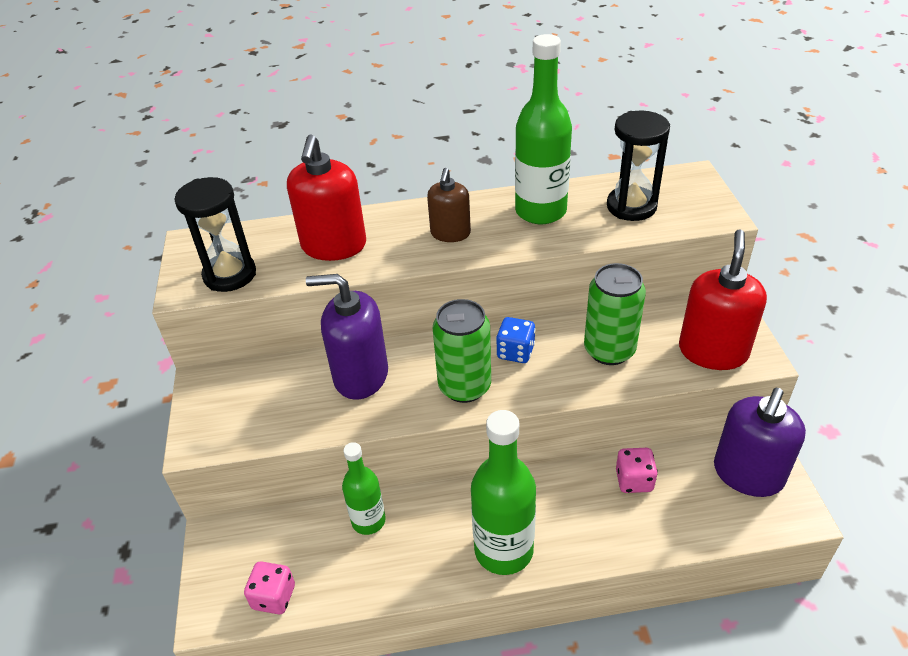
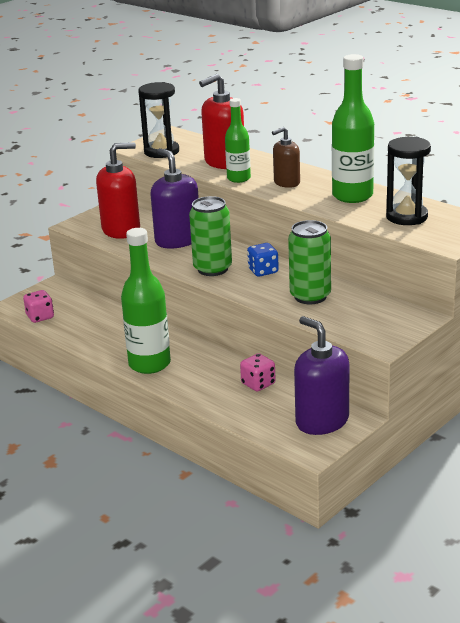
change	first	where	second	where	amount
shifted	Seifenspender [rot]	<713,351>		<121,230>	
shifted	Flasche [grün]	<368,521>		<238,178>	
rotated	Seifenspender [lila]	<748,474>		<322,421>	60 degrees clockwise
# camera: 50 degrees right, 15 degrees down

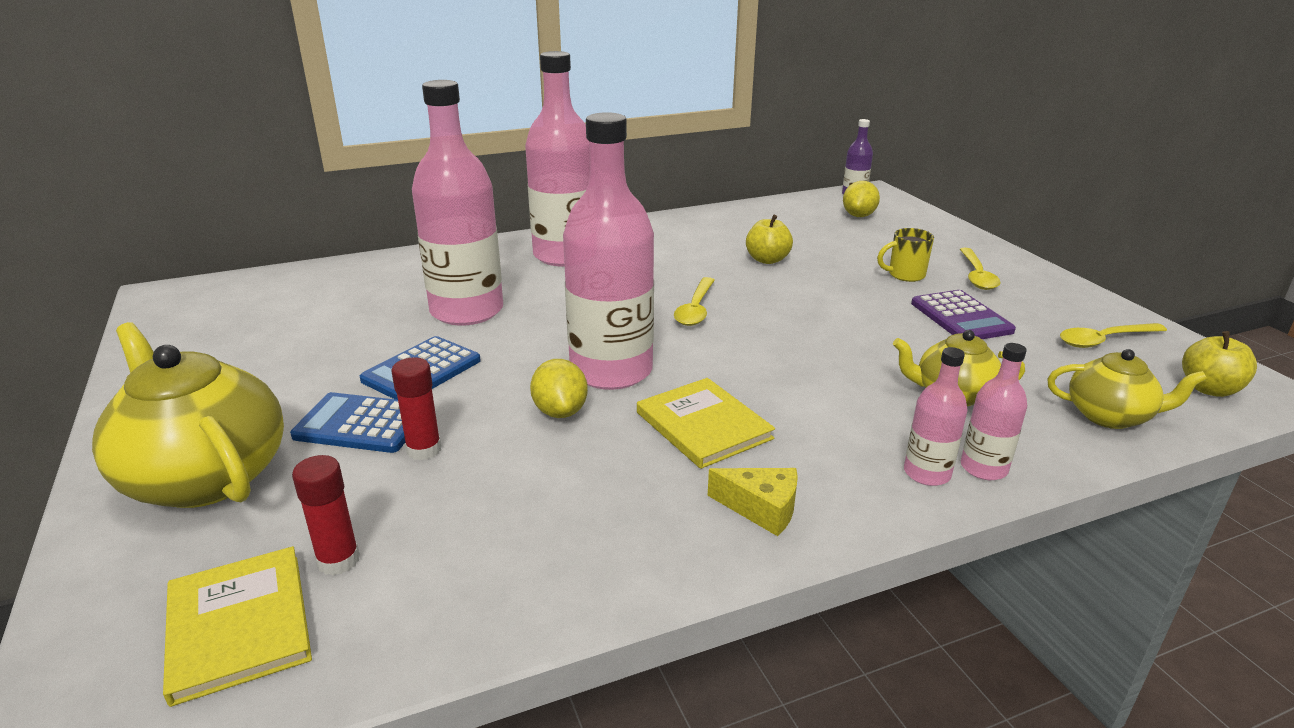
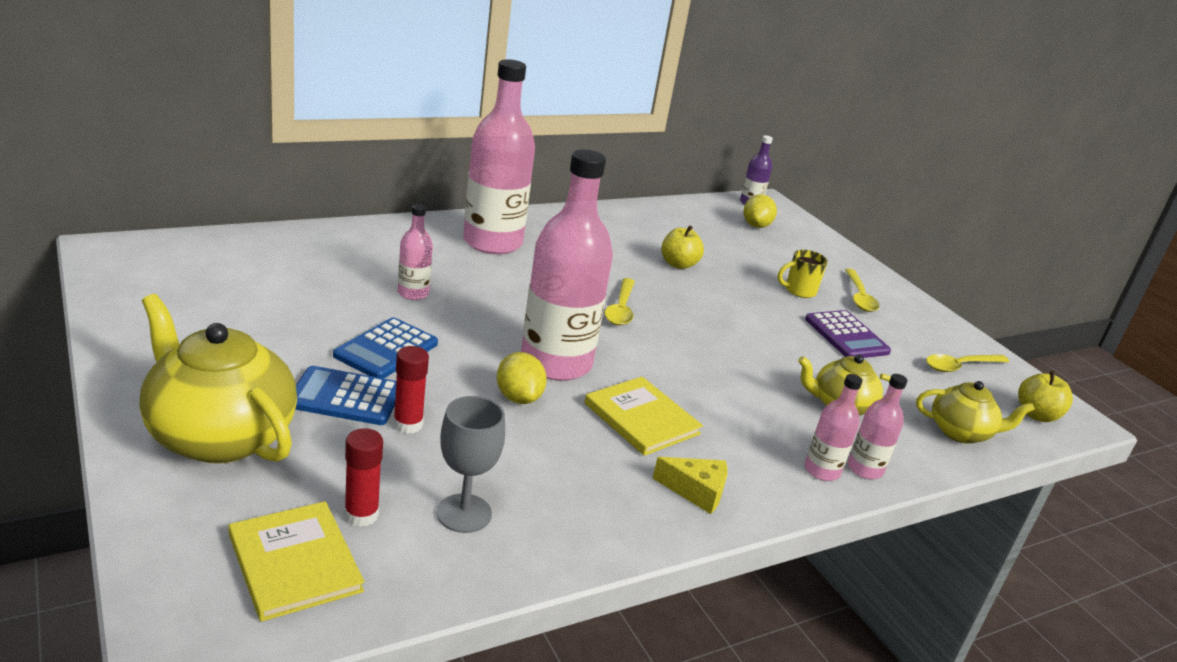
change	first	where	second	where	amount
scaled	Flasche [rosa]	<467,311>		<413,293>	x0.46
new			Kelch [grau]	<464,513>	
# camera: 10 degrees left, 0 degrees up

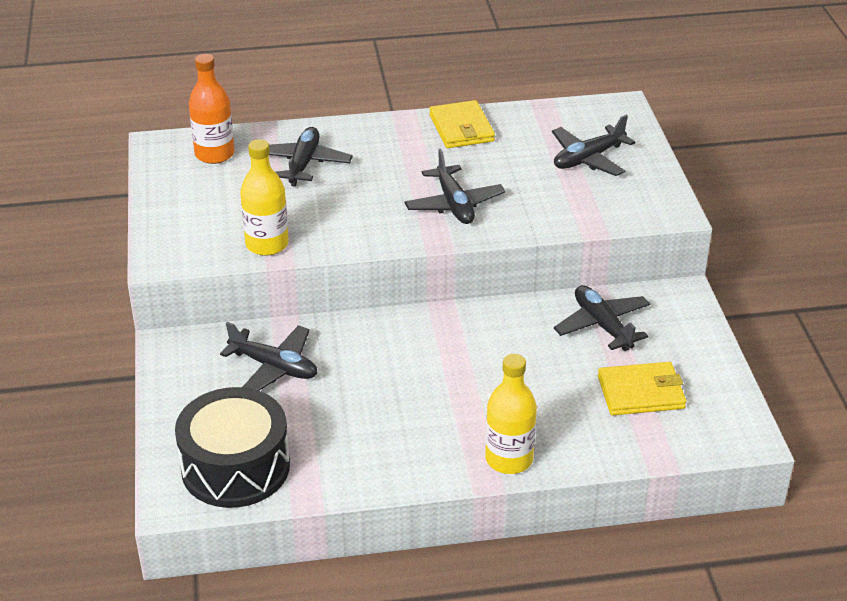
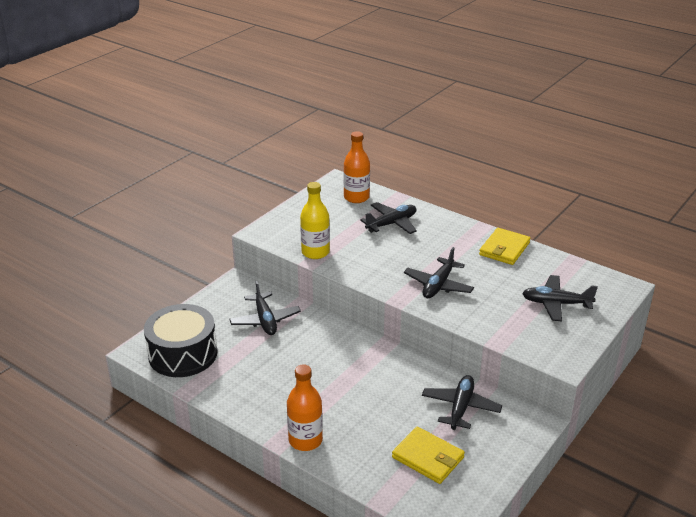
change	first	where	second	where	amount
repainted	Flasche [gelb]	<509,459>	Flasche [orange]	<305,440>	
# camera: 45 degrees right, 5 degrees down

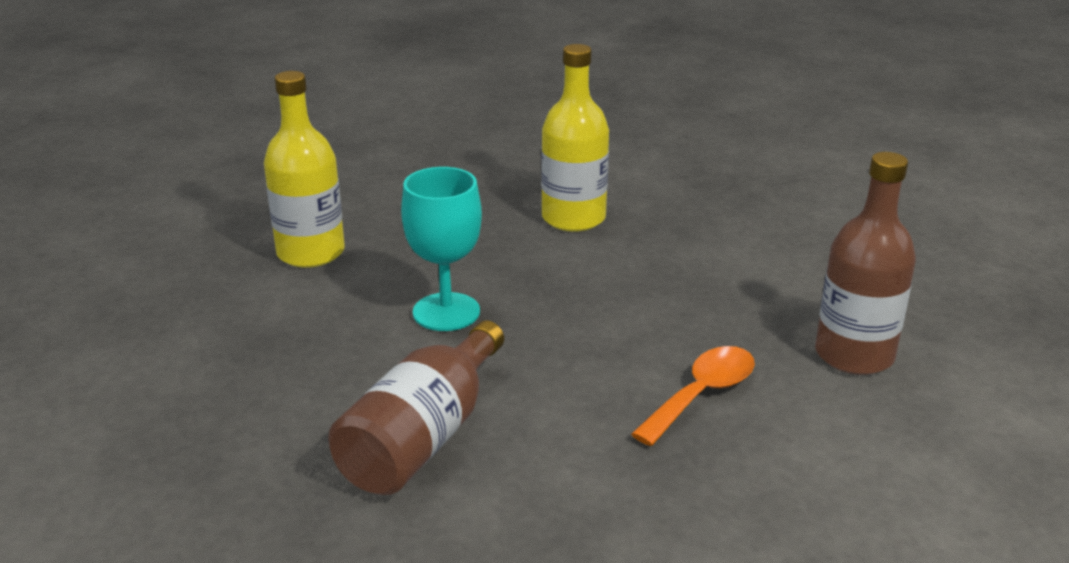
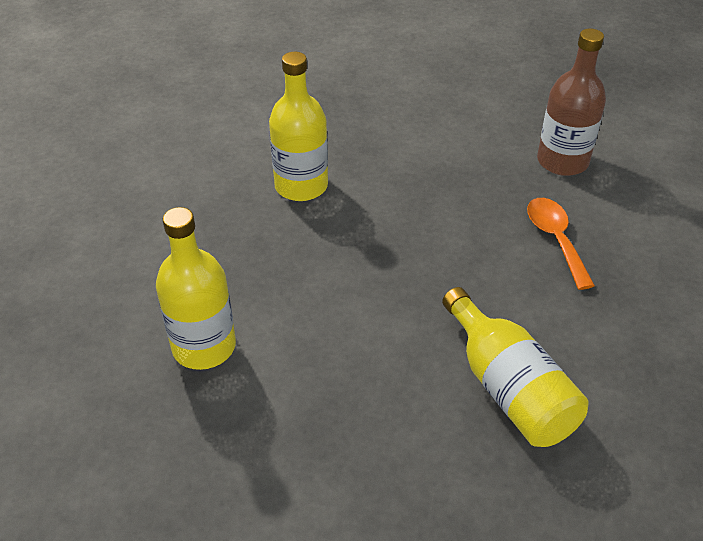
change	first	where	second	where	amount
repainted	Flasche [braun]	<423,438>	Flasche [gelb]	<509,388>	
gone	Kelch [türkis]	<446,312>			
# camera: 55 degrees left, 15 degrees up

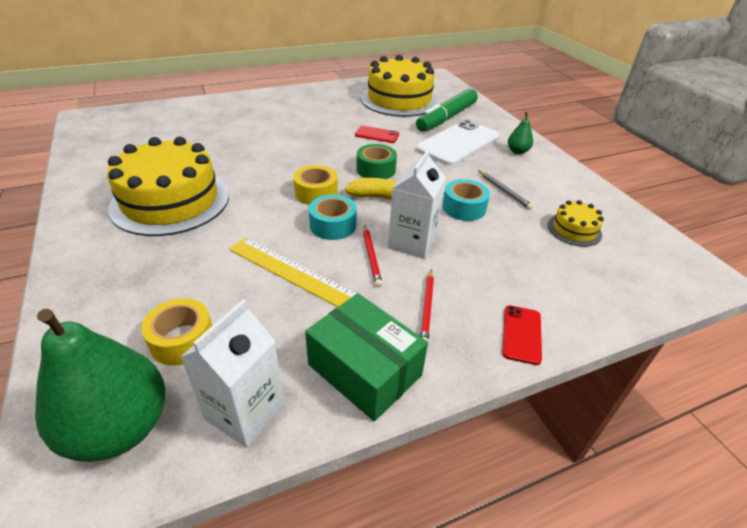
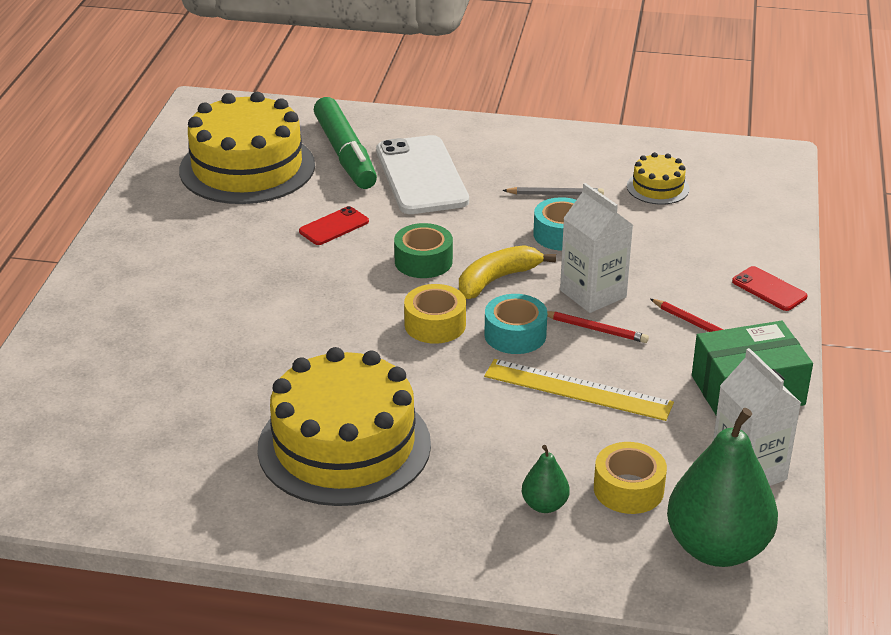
change	first	where	second	where	amount
rotated	Lineal [gelb]	<292,272>		<577,390>	45 degrees clockwise
shifted	Birne [grün]	<517,151>		<544,505>	
# camera: 55 degrees left, 5 degrees down

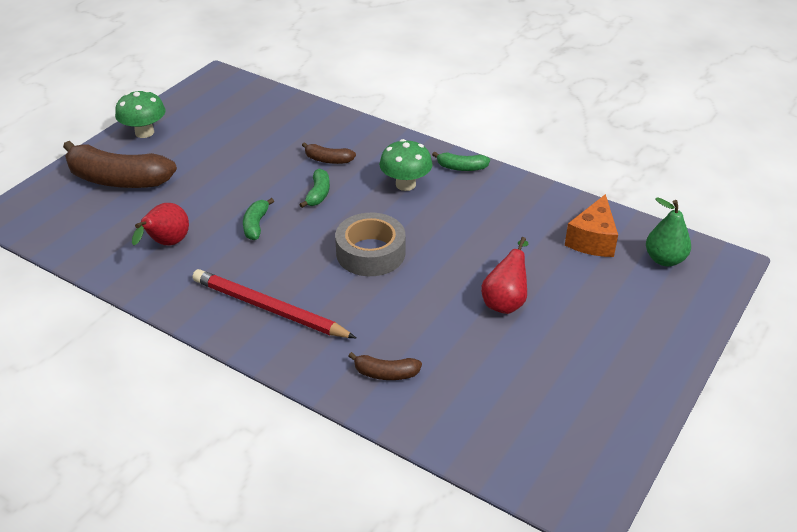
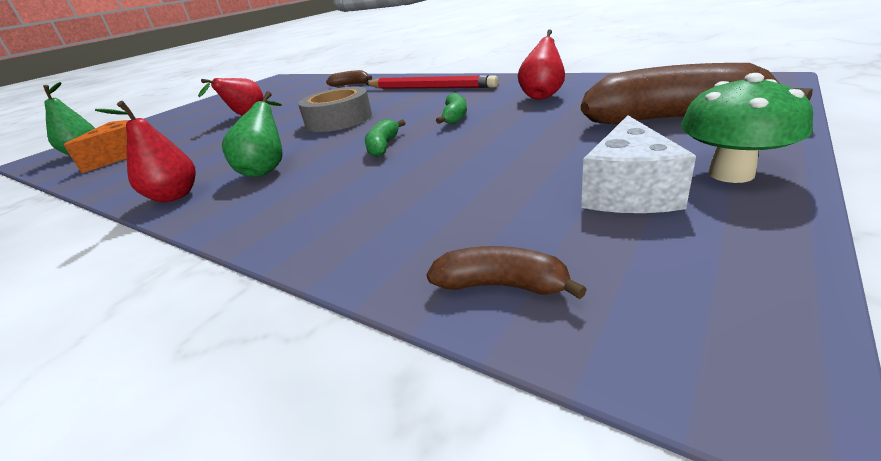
change	first	where	second	where	amount
swapped	Banane [grün]	<461,167>	Birne [rot]	<174,196>	
swapped	Pilz [grün]	<405,184>	Birne [grün]	<267,169>	
shifted	Banane [braun]	<328,160>		<501,285>	
new			Käse [weiß]	<628,192>	
# camera: 175 degrees left, 10 degrees down

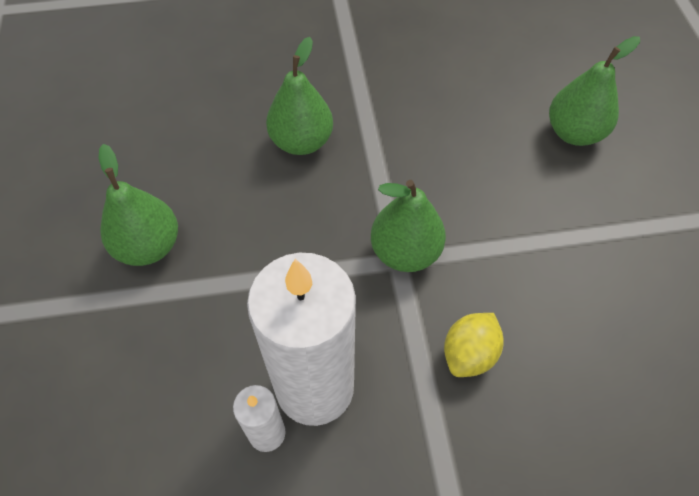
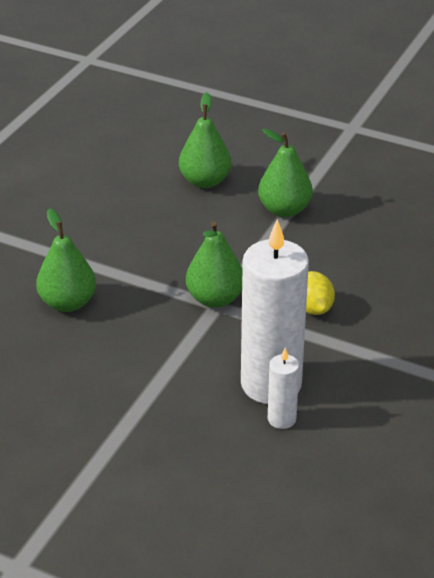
change	first	where	second	where	amount
shifted	Birne [grün]	<149,246>		<284,210>	
# camera: 55 degrees left, 20 degrees down

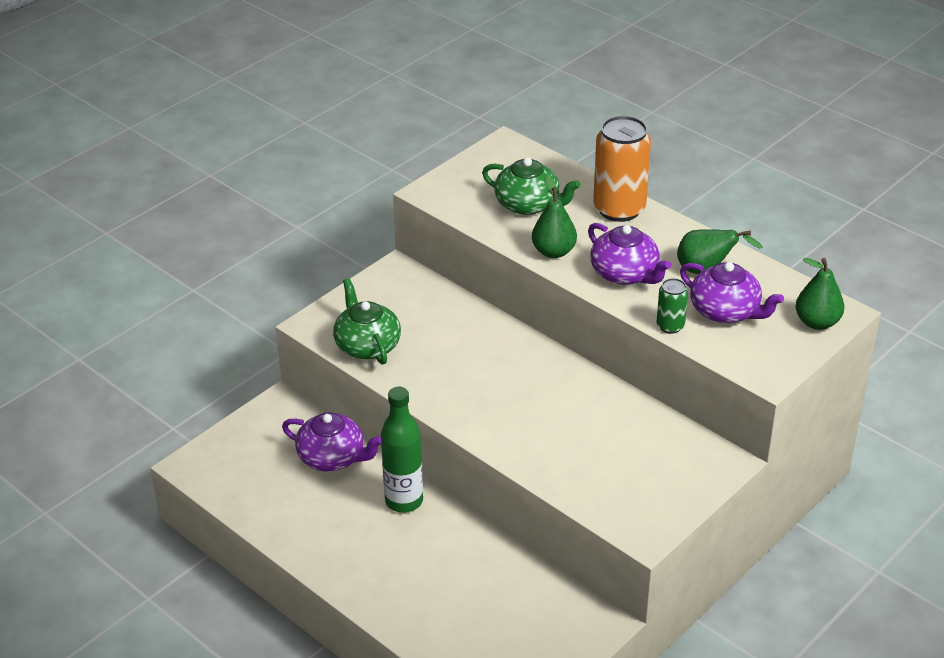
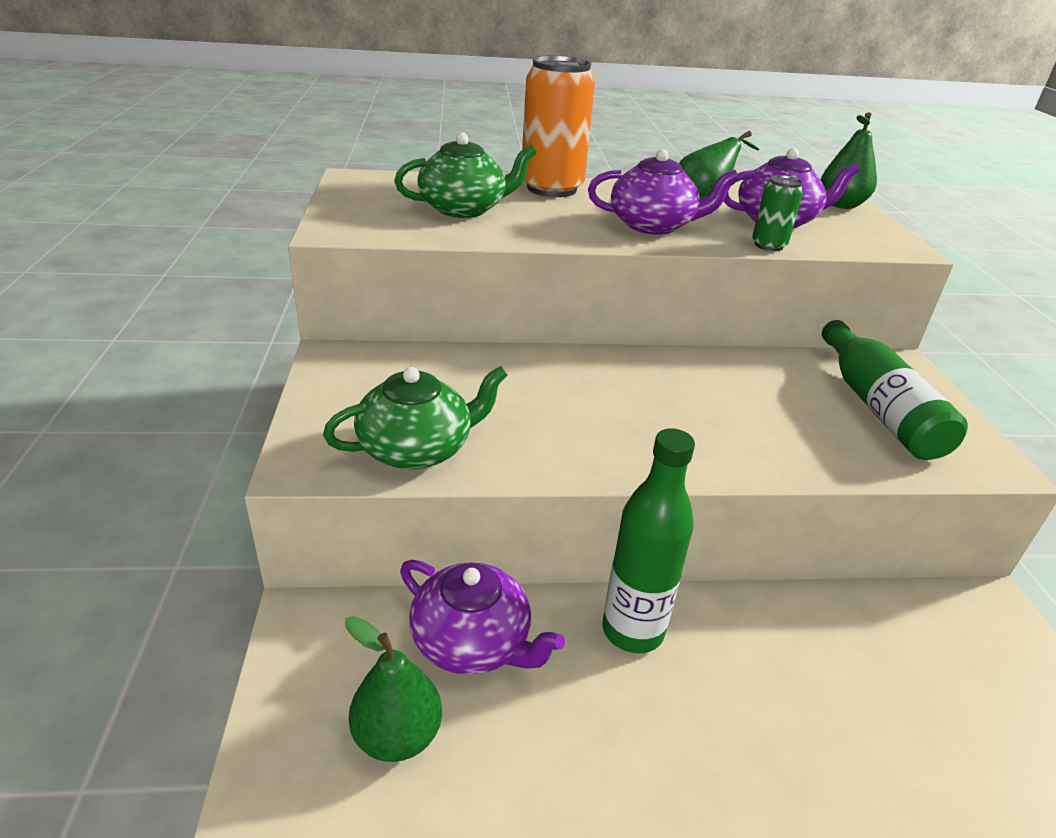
change	first	where	second	where	amount
rotated	Teekanne [grün]	<367,345>		<417,448>	135 degrees clockwise
shifted	Birne [grün]	<553,252>		<397,735>	
rotated	Teekanne [lila]	<333,457>		<473,642>	60 degrees clockwise
new			Flasche [grün]	<878,407>	
# camera: 50 degrees left, 5 degrees down

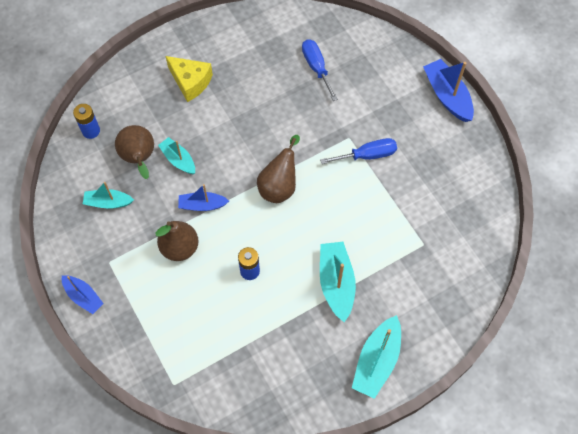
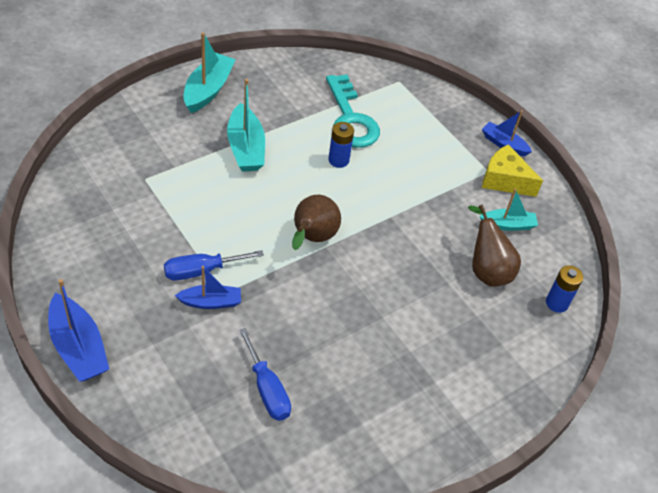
change	first	where	second	where	amount
shifted	Boot [blau]	<202,205>		<211,302>	
new			Schlüssel [türkis]	<350,119>	
shifted	Käse [gelb]	<190,82>		<504,180>	
gone	Birne [braun]	<180,248>			
gone	Boot [türkis]	<178,160>			
# camera: 170 degrees right, 15 degrees down

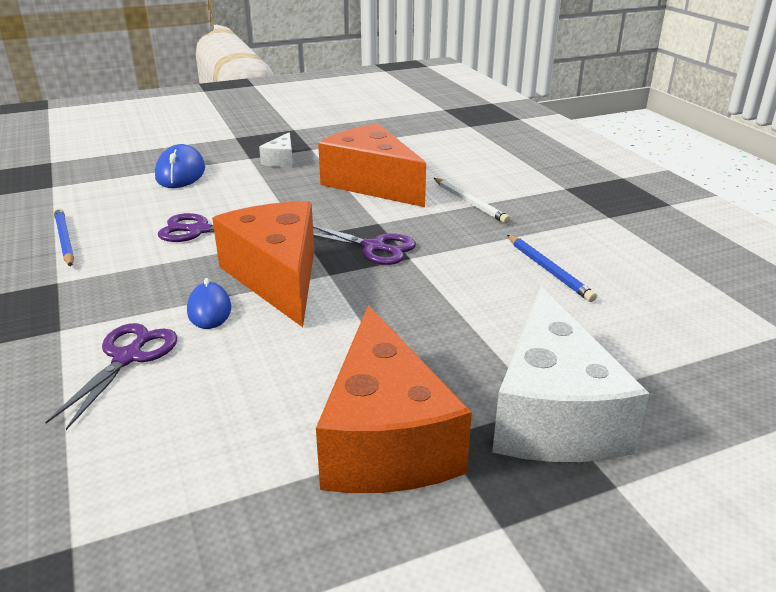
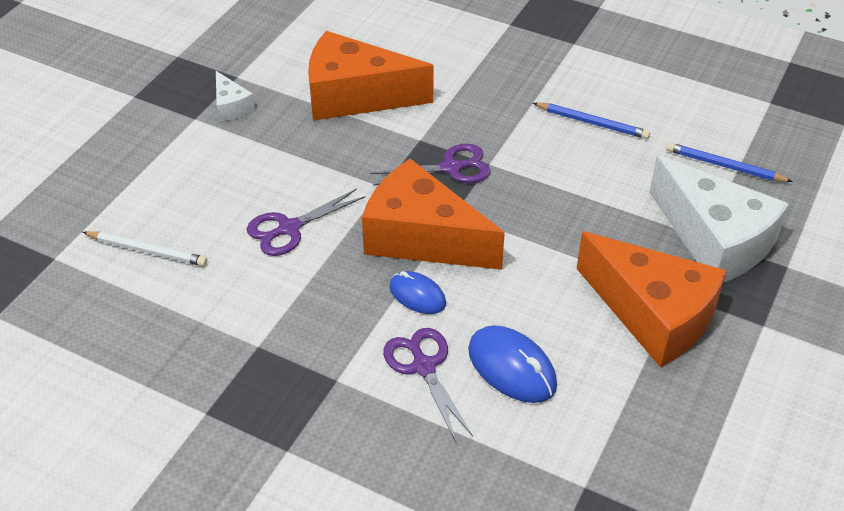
change	first	where	second	where	amount
shifted	Bleistift [weiß]	<470,203>		<147,251>	
shifted	Computermaus [blau]	<180,173>		<512,368>	
shifted	Bleistift [blau]	<64,240>		<724,166>	
# camera: 40 degrees left, 15 degrees up

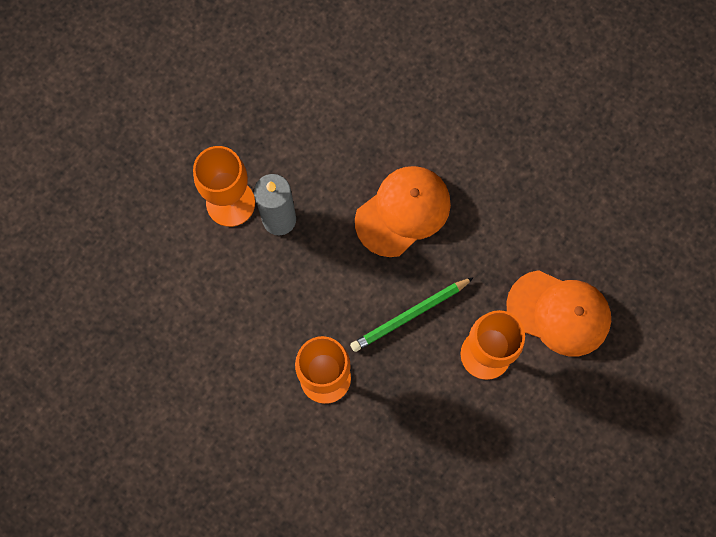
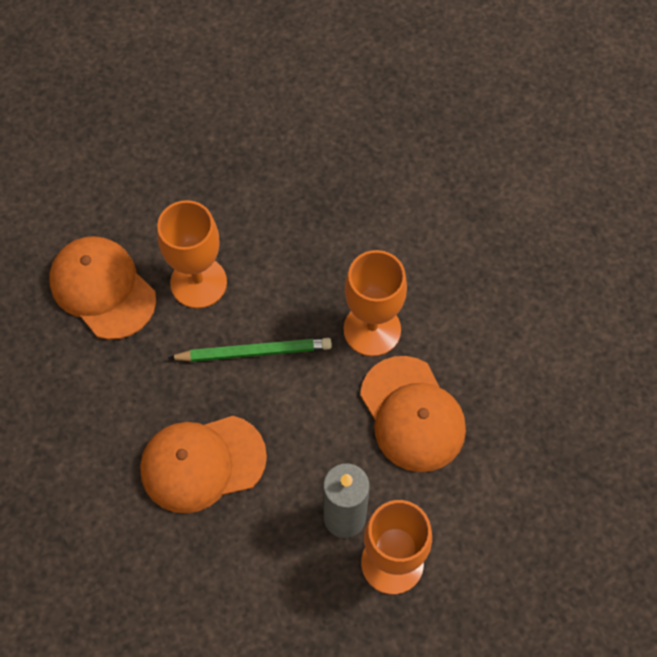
change	first	where	second	where	amount
new			Kappe [orange]	<412,414>	
# camera: 155 degrees left, 10 degrees down

